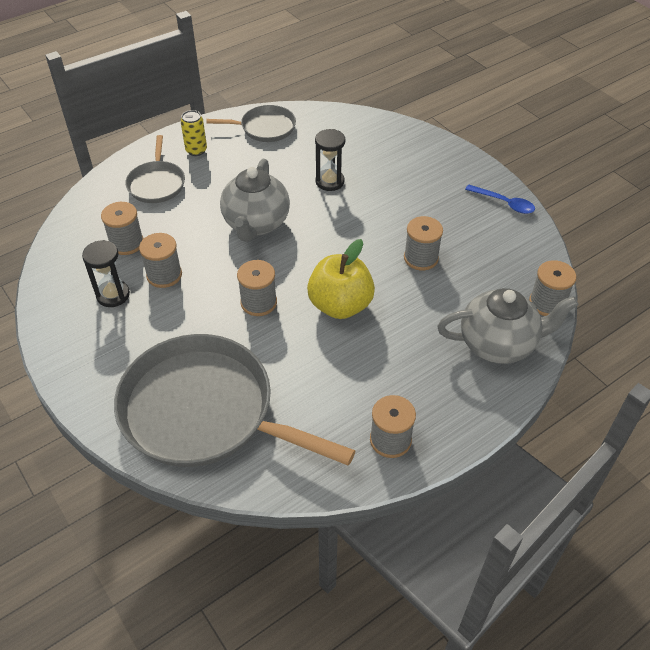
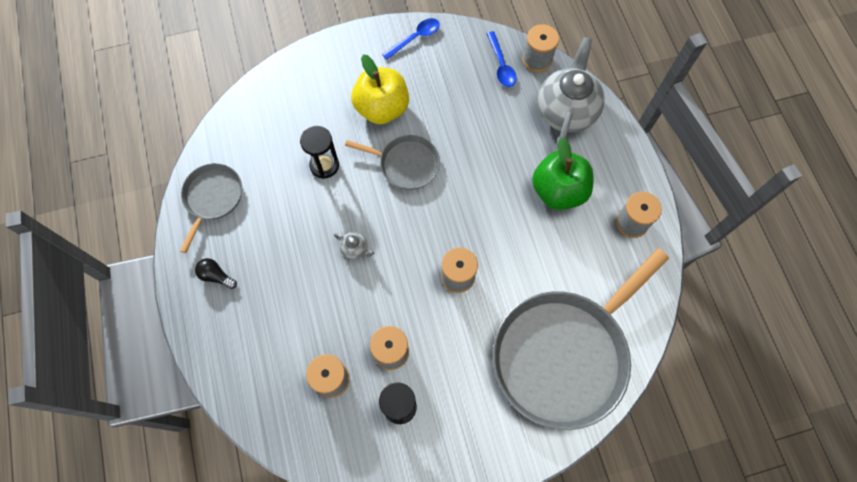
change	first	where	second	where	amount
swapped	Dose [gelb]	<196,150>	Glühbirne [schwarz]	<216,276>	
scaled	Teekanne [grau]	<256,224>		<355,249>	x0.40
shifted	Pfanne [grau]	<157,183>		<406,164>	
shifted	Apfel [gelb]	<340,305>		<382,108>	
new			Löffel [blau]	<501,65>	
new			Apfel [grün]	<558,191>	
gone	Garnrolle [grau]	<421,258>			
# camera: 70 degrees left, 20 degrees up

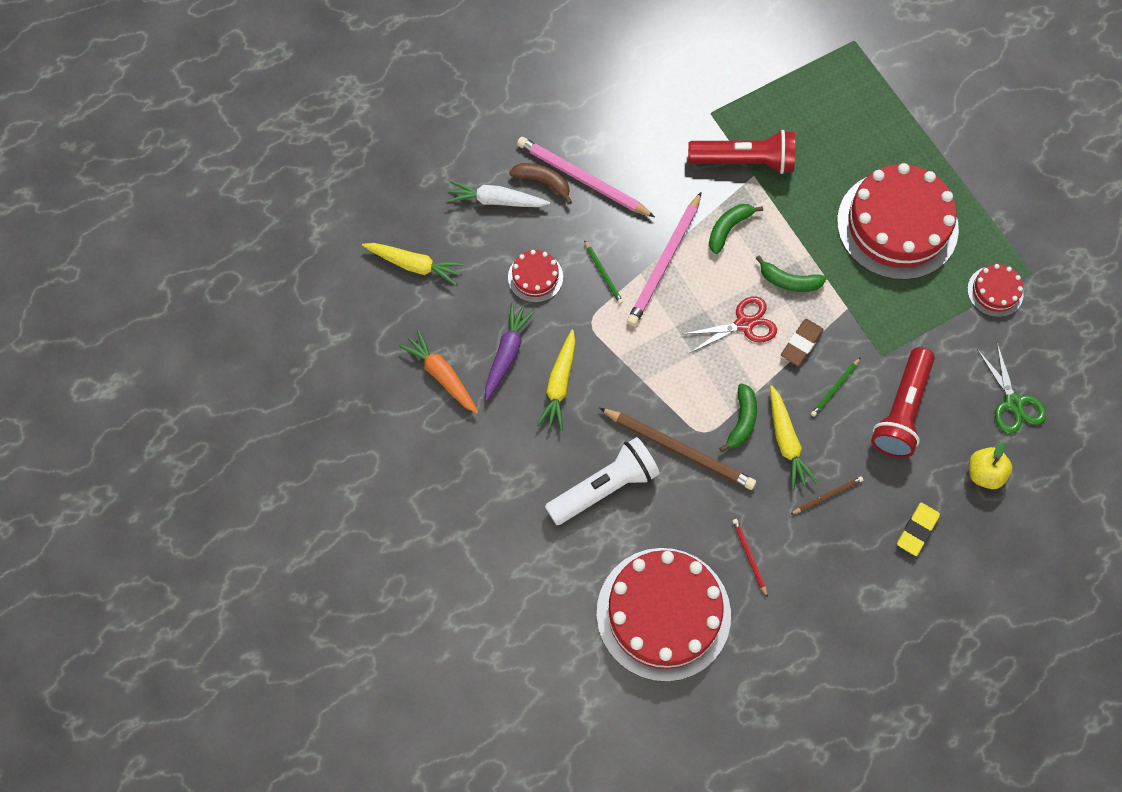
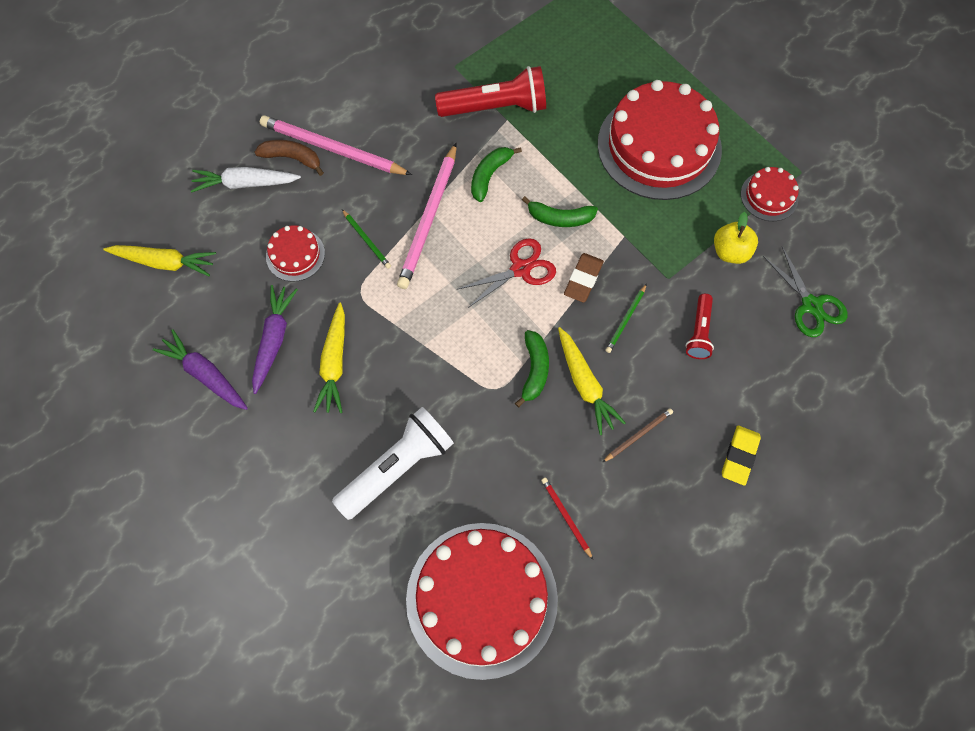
change	first	where	second	where	amount
repainted	Karotte [orange]	<442,375>	Karotte [lila]	<205,374>	
scaled	Taschenlampe [rot]	<901,411>		<699,332>	x0.55
shifted	Apfel [gelb]	<984,473>		<730,252>	
gone	Bleistift [braun]	<679,449>			
# camera: 10 degrees left, 0 degrees up

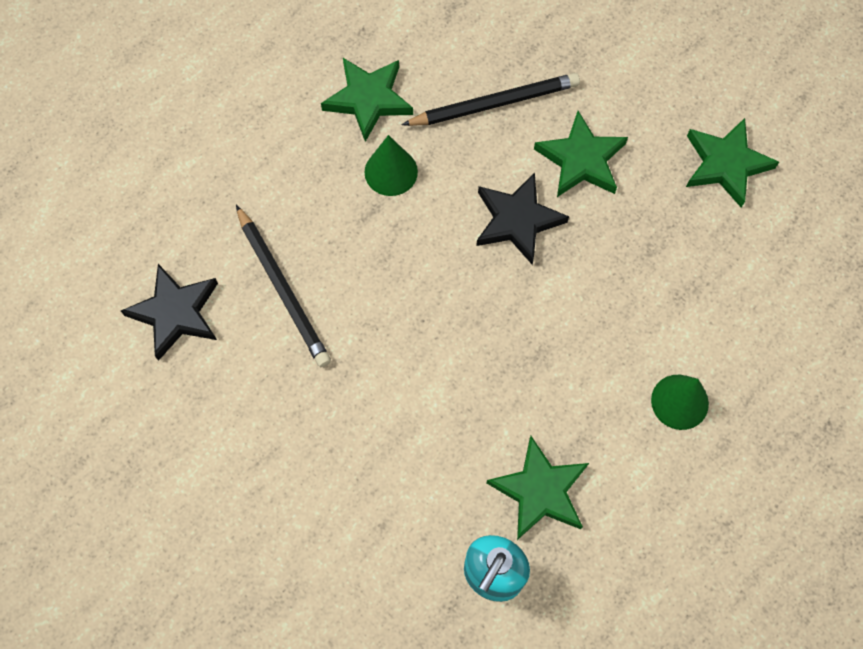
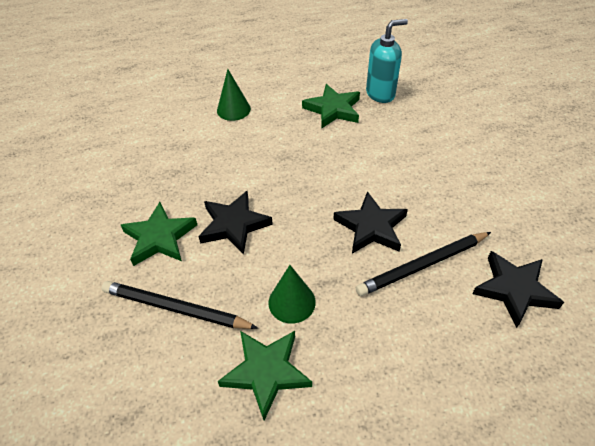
change	first	where	second	where	amount
new			Stern [schwarz]	<371,227>	
rotated	Bleistift [schwarz]	<282,289>		<422,265>	120 degrees counterclockwise
gone	Stern [grün]	<726,164>			
# camera: 145 degrees left, 20 degrees down

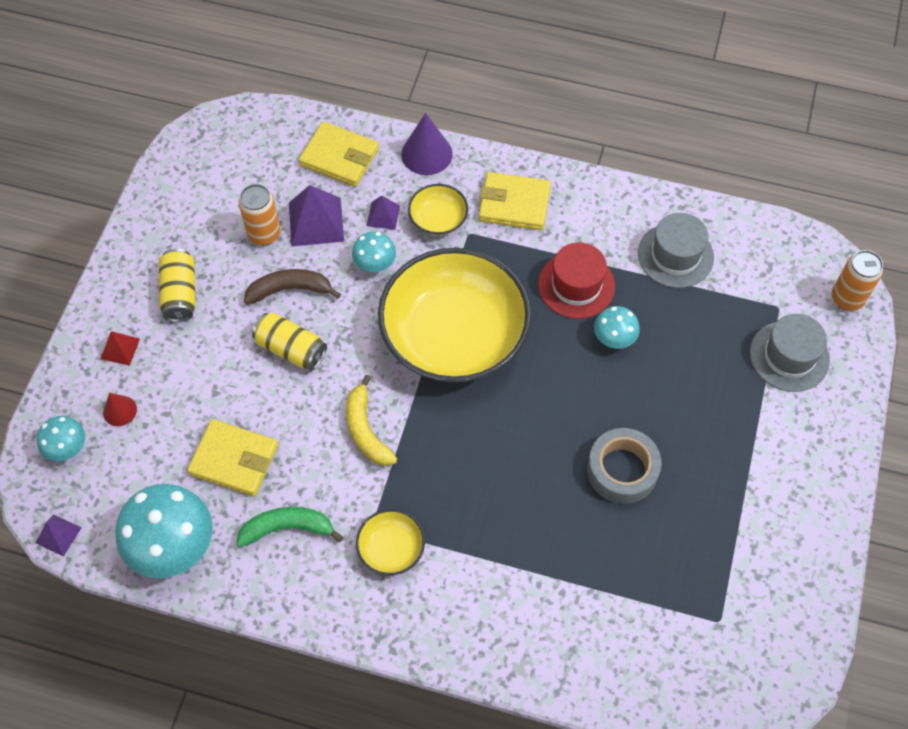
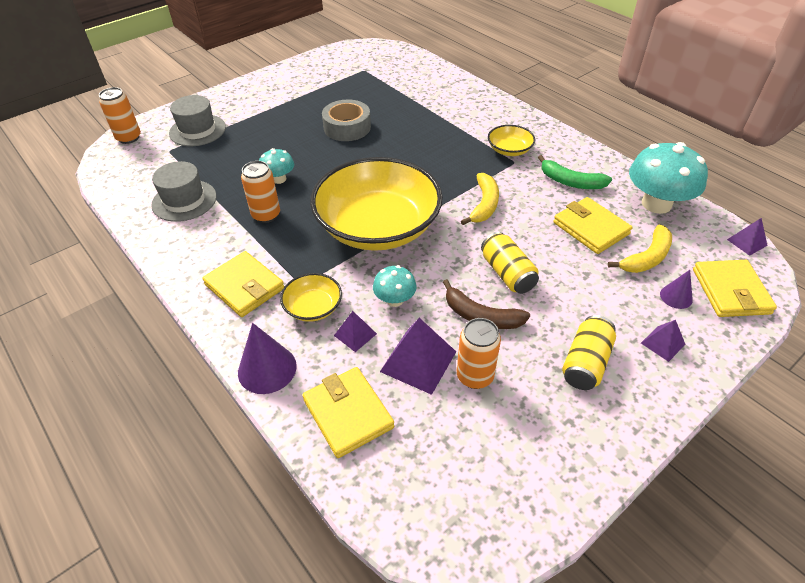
change	first	where	second	where	amount
swapped	Hut [rot]	<576,285>	Dose [orange]	<266,215>	
new			Banane [gelb]	<646,258>	
repainted	Pyramide [rot]	<120,348>	Pyramide [lila]	<662,343>	
repainted	Kegel [rot]	<120,411>	Kegel [lila]	<676,297>	
swapped	Pilz [türkis]	<67,448>	Geldbörse [gelb]	<730,291>	
# camera: 145 degrees left, 15 degrees down

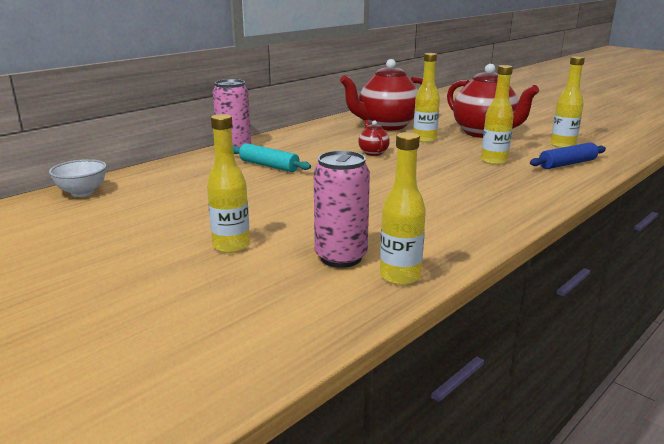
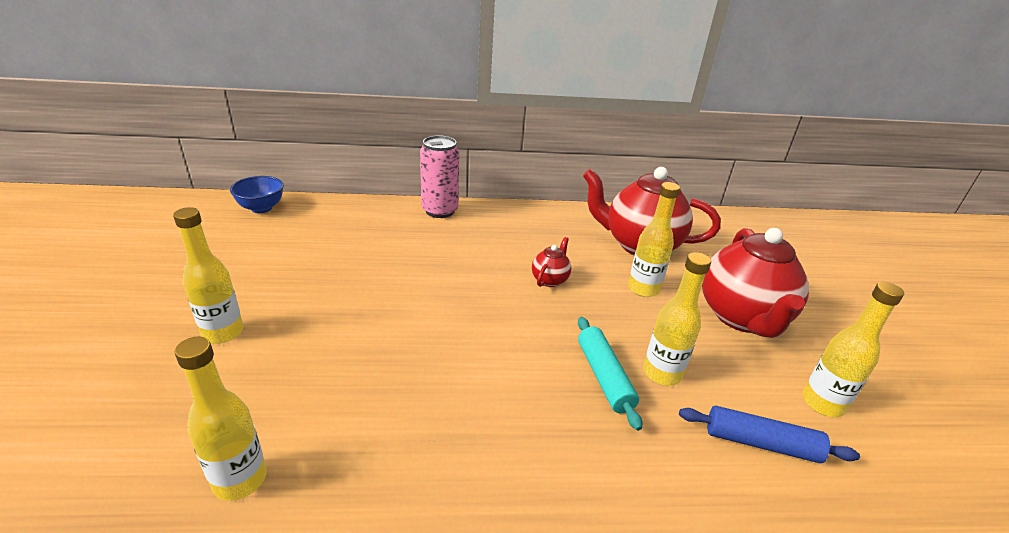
change	first	where	second	where	amount
repainted	Schüssel [weiß]	<82,193>	Schüssel [blau]	<261,208>	
shifted	Nudelholz [türkis]	<269,166>		<604,377>	
gone	Dose [rosa]	<341,257>			
# camera: 40 degrees right, 10 degrees up

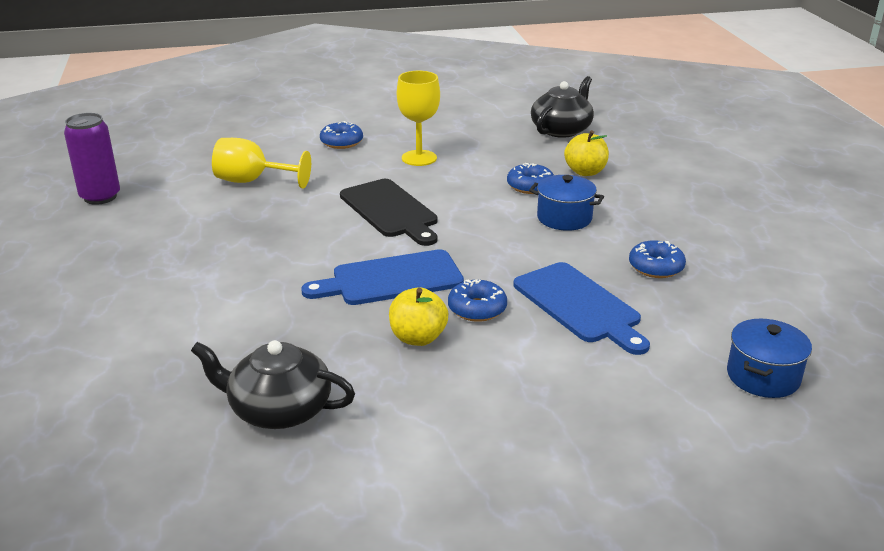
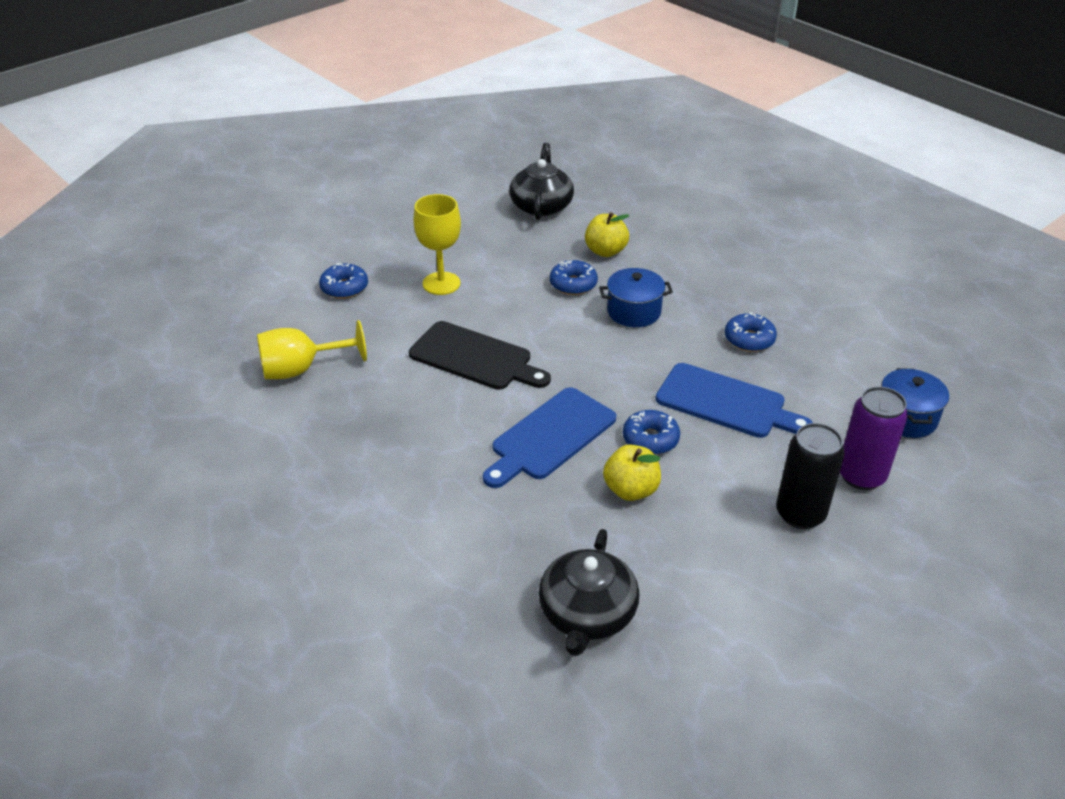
change	first	where	second	where	amount
rotated	Teekanne [schwarz]	<279,409>		<587,614>	60 degrees counterclockwise
new			Dose [schwarz]	<800,514>	
shifted	Dose [lila]	<100,197>		<861,476>	
# camera: 30 degrees left, 10 degrees up

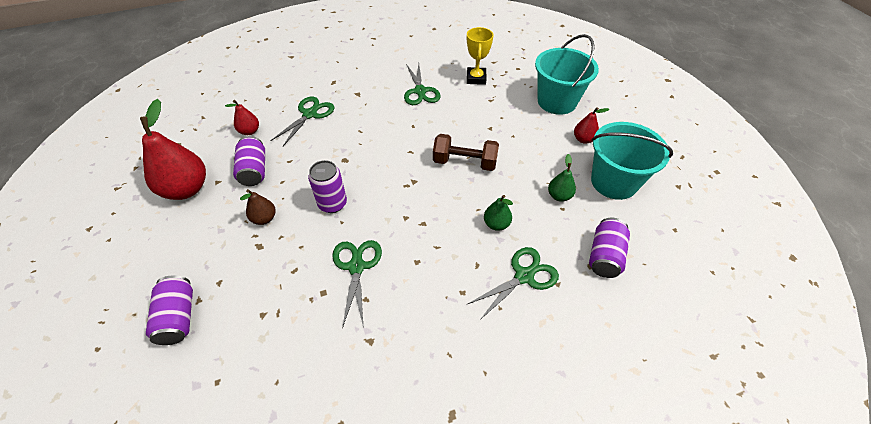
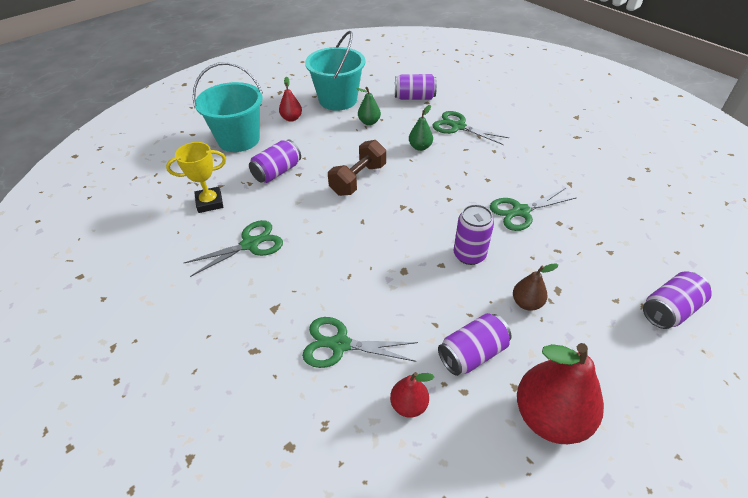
change	first	where	second	where	amount
new			Dose [lila]	<277,172>	
rotated	Hantel [braun]	<465,162>		<358,179>	45 degrees clockwise
# camera: 110 degrees left, 5 degrees down

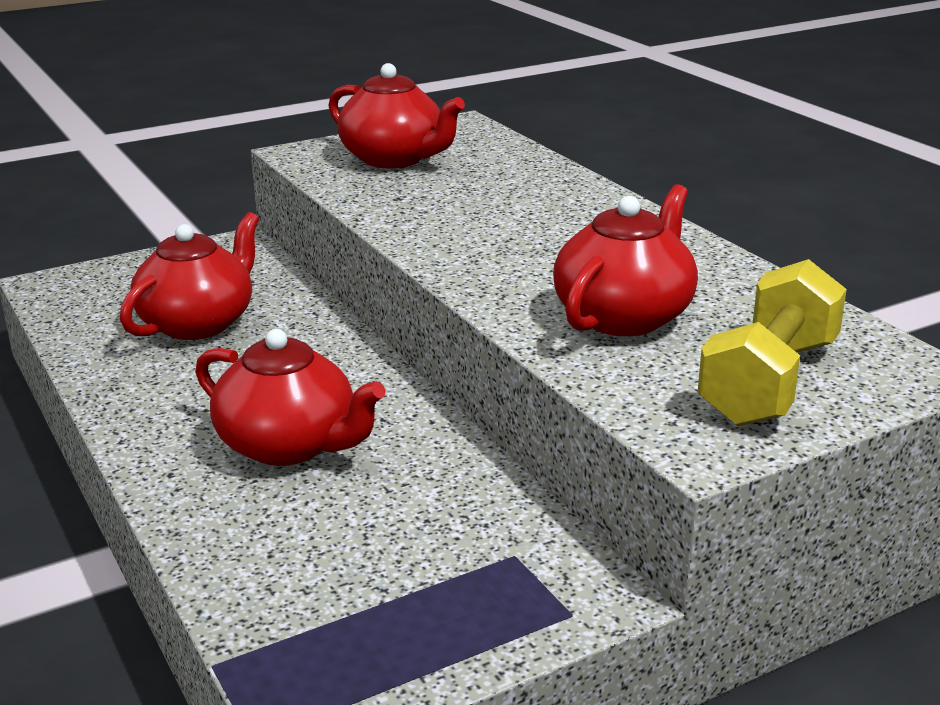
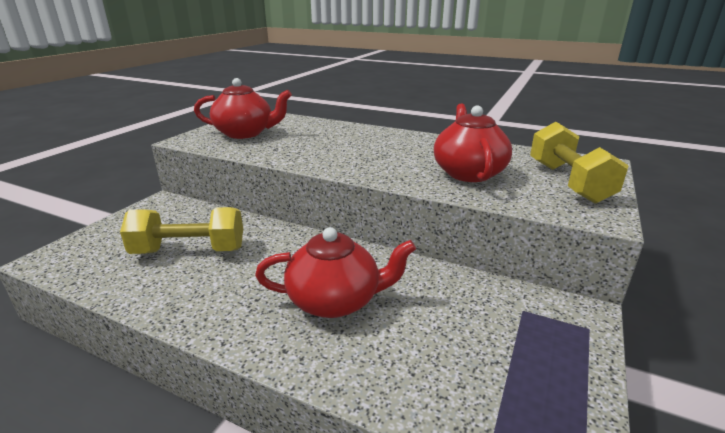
change	first	where	second	where	amount
swapped	Teekanne [rot]	<198,323>	Hantel [gelb]	<189,251>	
# camera: 35 degrees left, 0 degrees up

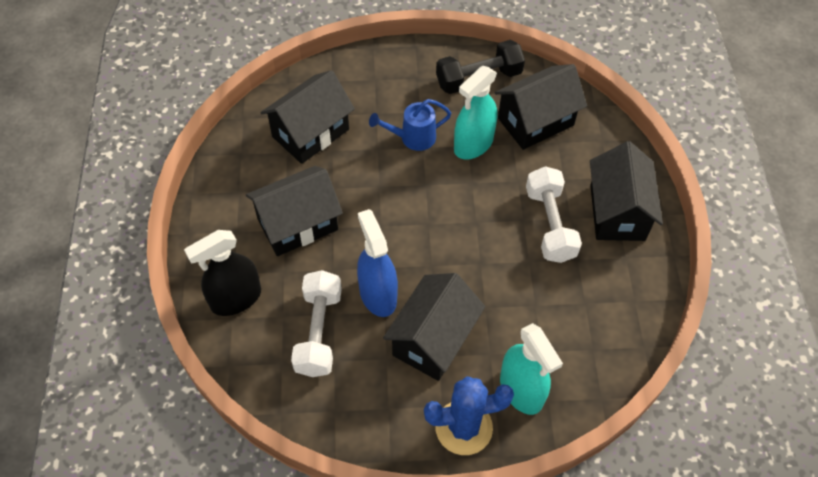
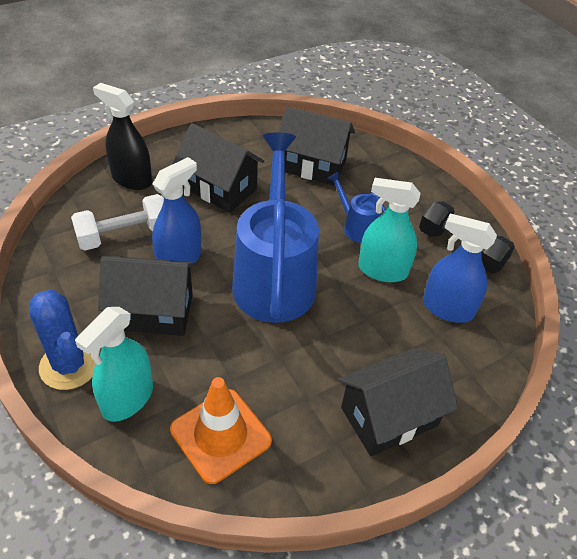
change	first	where	second	where	amount
new			Leitkegel [orange]	<220,435>	
new			Gießkanne [blau]	<274,277>	
swapped	Haus [schwarz]	<535,121>	Sprühflasche [blau]	<447,308>	
gone	Hantel [weiß]	<550,224>			
# camera: 60 degrees right, 10 degrees down

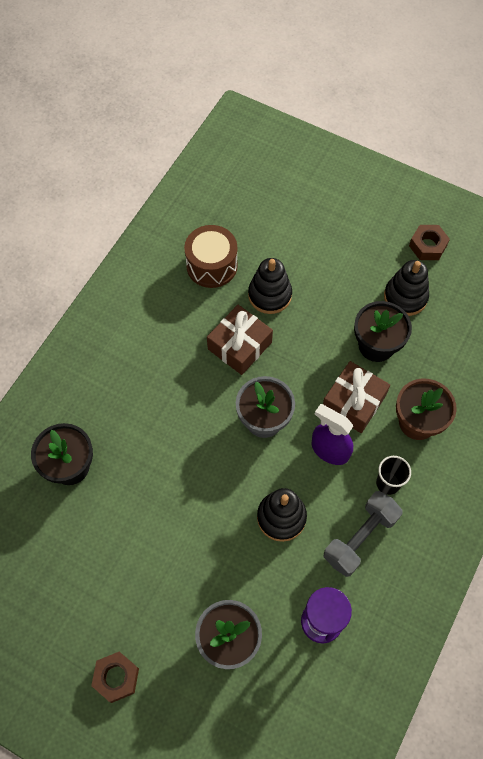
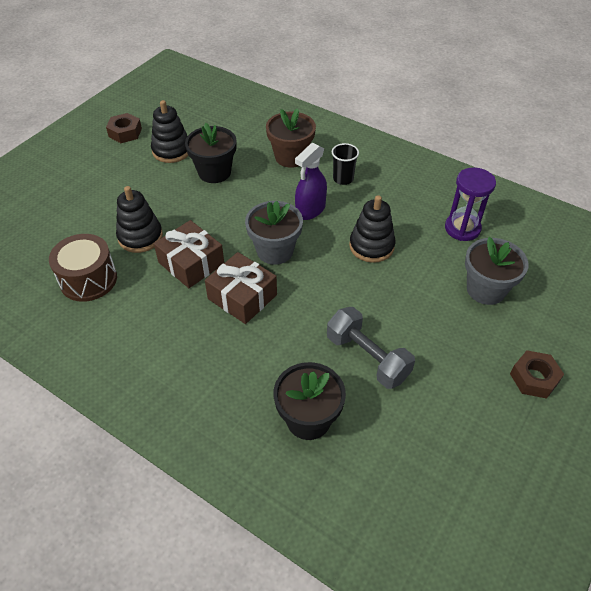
change	first	where	second	where	amount
shifted	Geschenk [braun]	<353,402>		<242,297>	
shifted	Hantel [grau]	<360,538>		<367,358>	
# camera: 85 degrees left, 15 degrees down

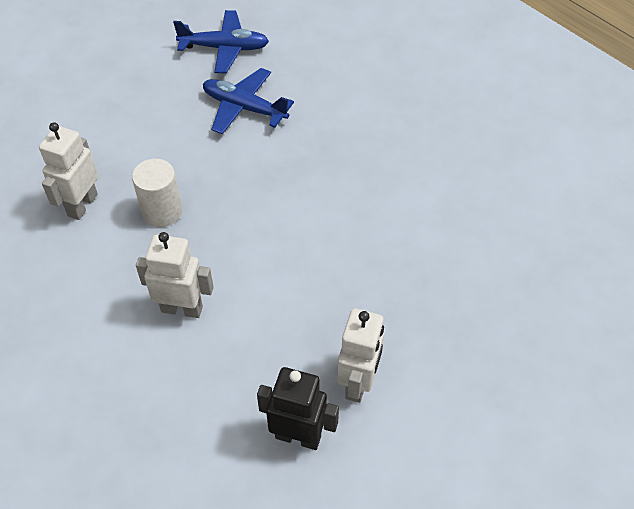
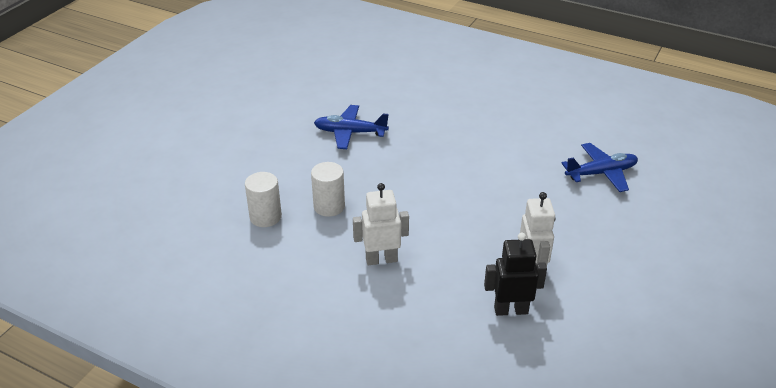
change	first	where	second	where	amount
swapped	Roboter [weiß]	<82,205>	Vollzylinder [weiß]	<265,217>	
shifted	Flugzeug [blau]	<224,48>		<601,173>	
# camera: 20 degrees left, 15 degrees down

